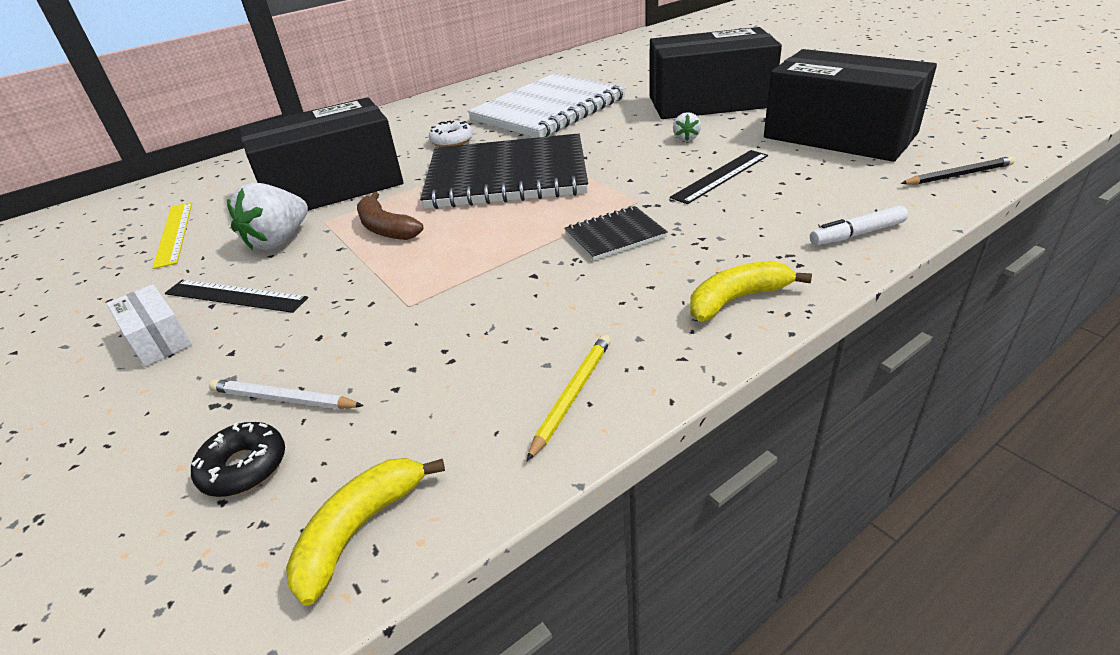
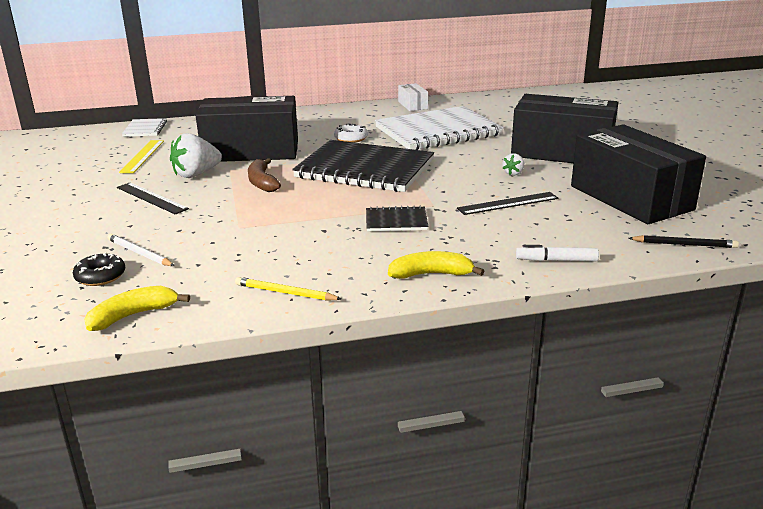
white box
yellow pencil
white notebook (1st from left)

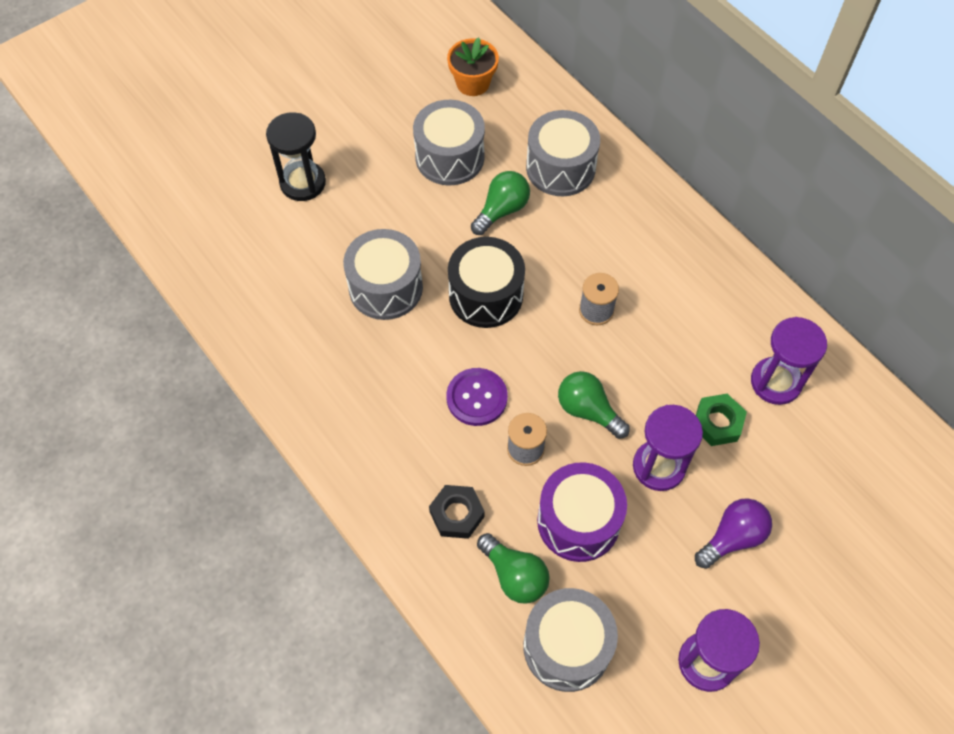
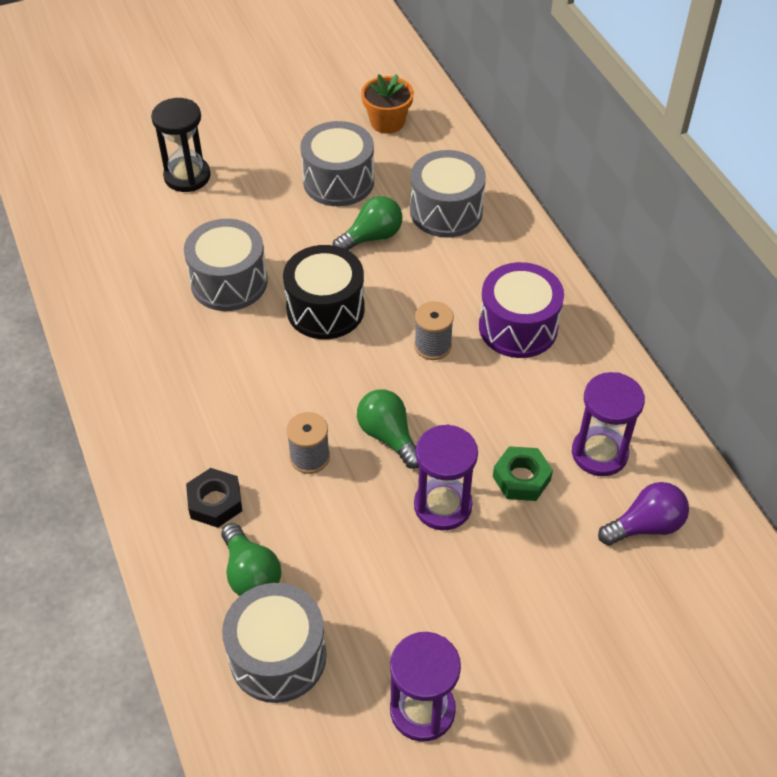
purple button
purple drum
purple light bulb

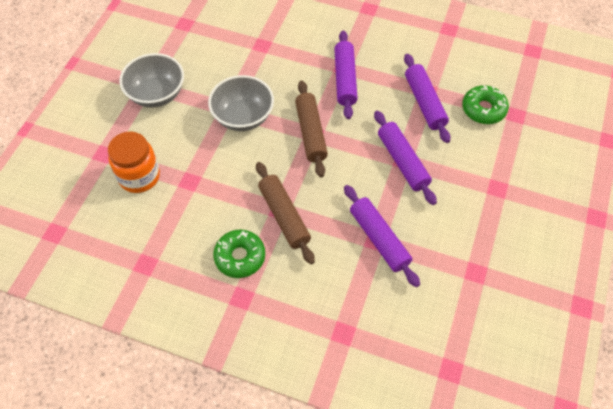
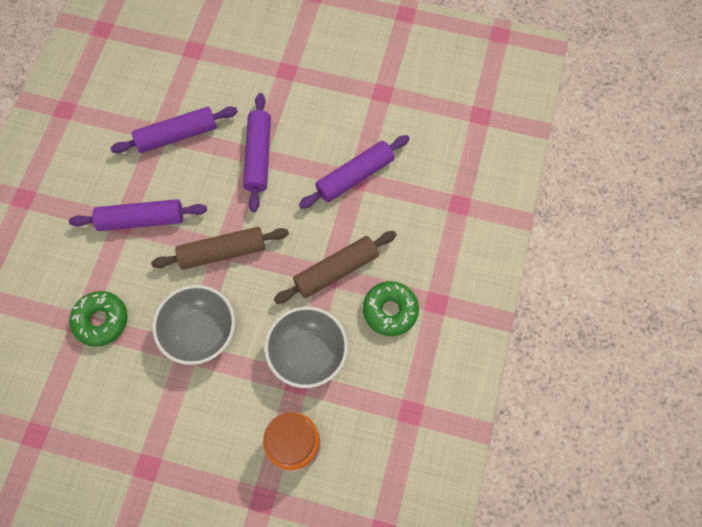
grey bowl (2nd from left)
green donut (1st from left)
purple rolling pin (3rd from left)

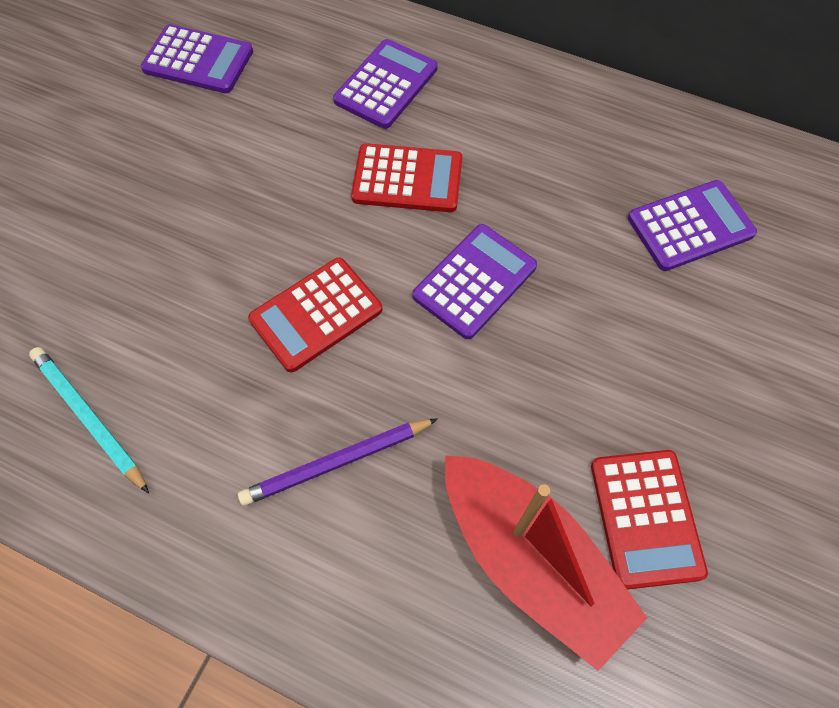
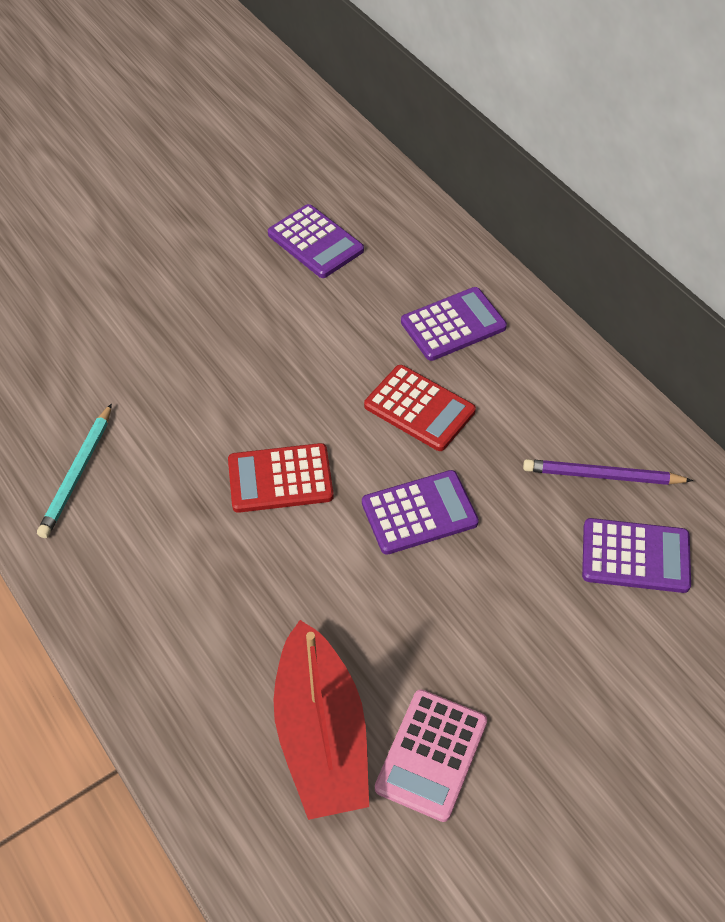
turquoise pencil
purple pencil
pink calculator

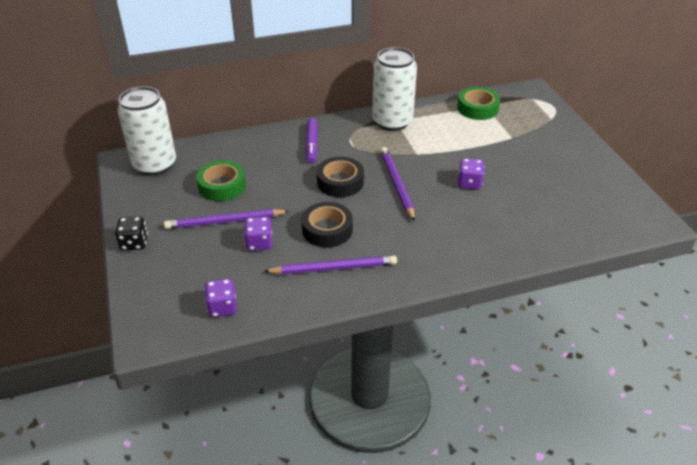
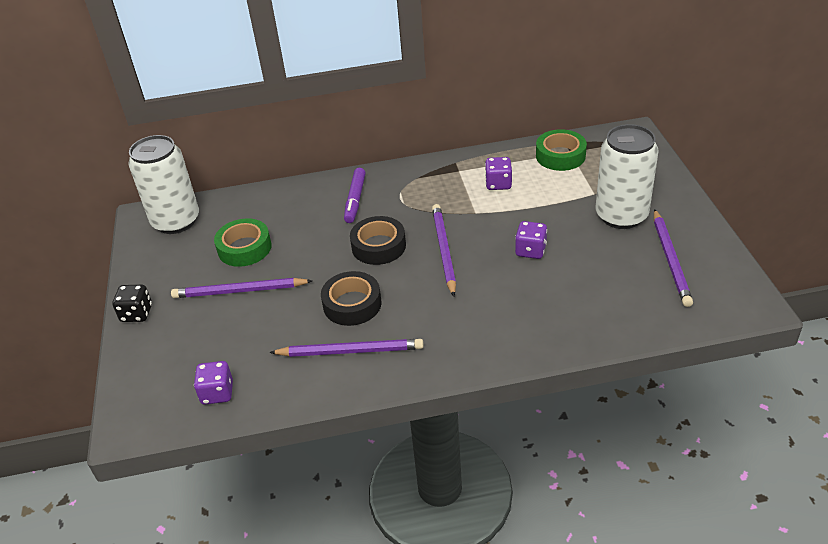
white can (2nd from left)
purple dice (2nd from left)
purple pencil (4th from left)

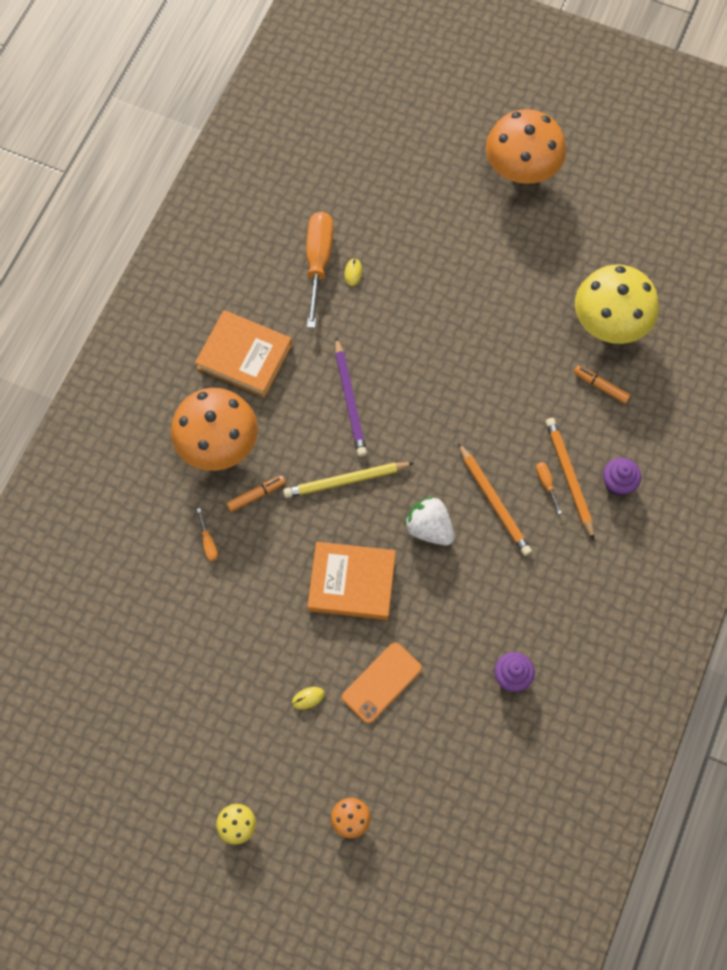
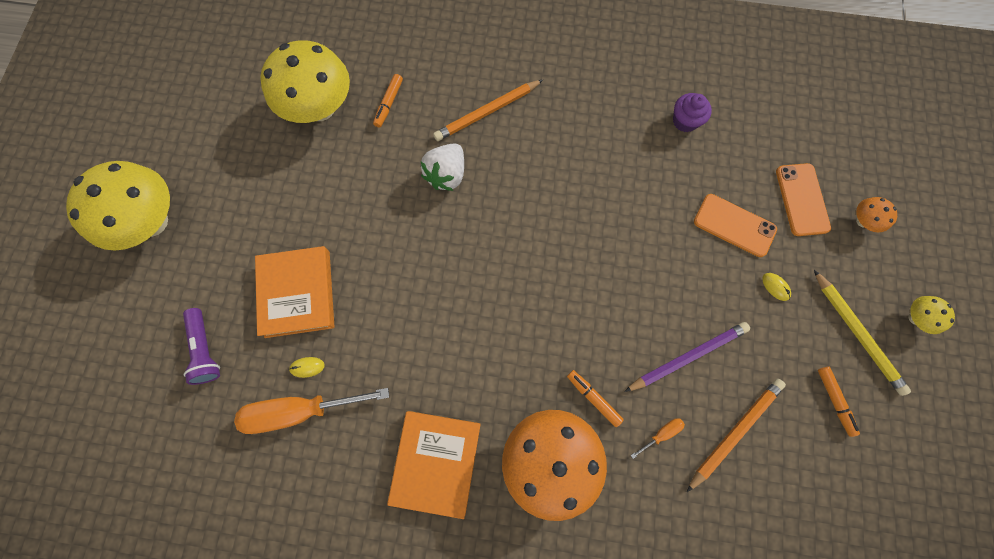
yellow mushroom (1st from left)
purple pencil
orange pencil (2nd from left)
purple cupcake (2nd from left in the first image)
yellow pencil
orange screwdriver (3rd from left in the first image)
white strawberry
orange book (1st from left)
orange phone (2nd from left)
purple flashlight
orange marker (3rd from left)

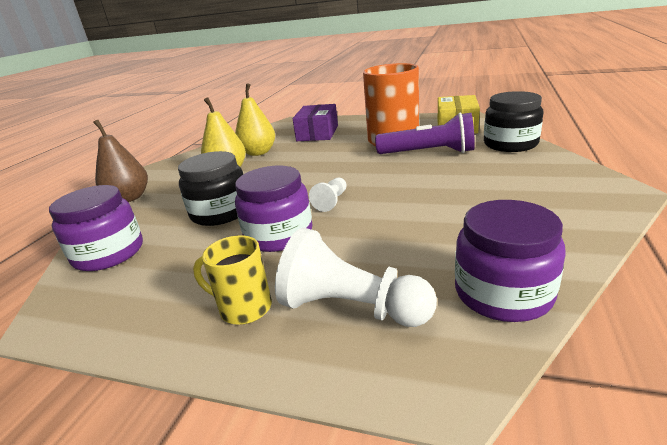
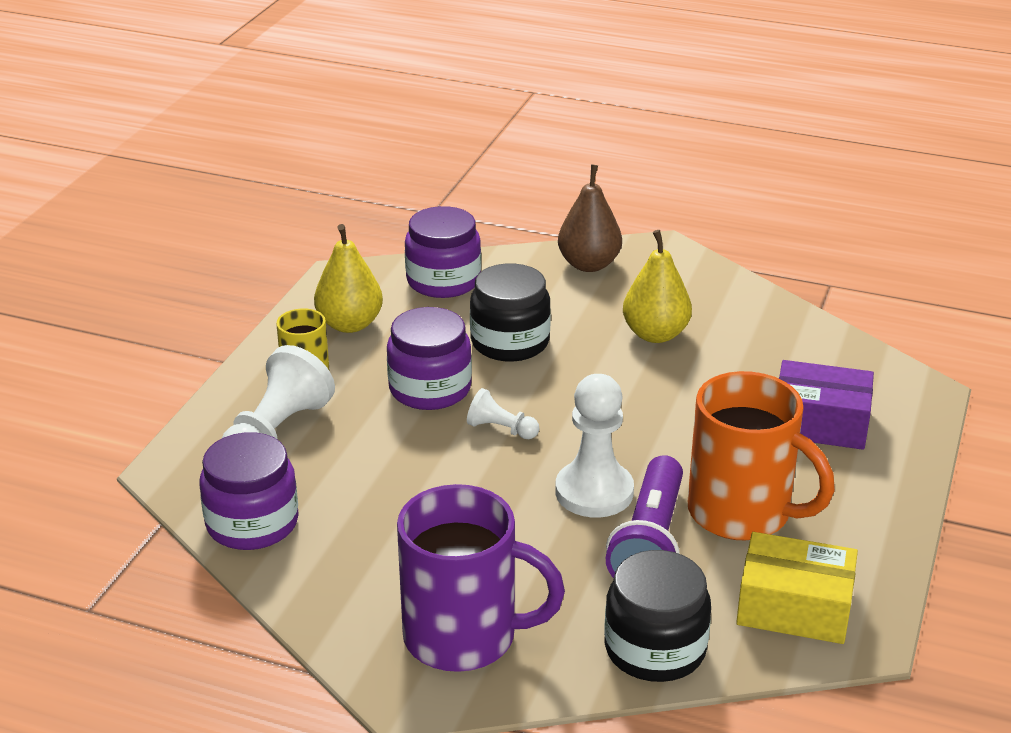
yellow pear (1st from left)
white pawn (3rd from left)
purple mug

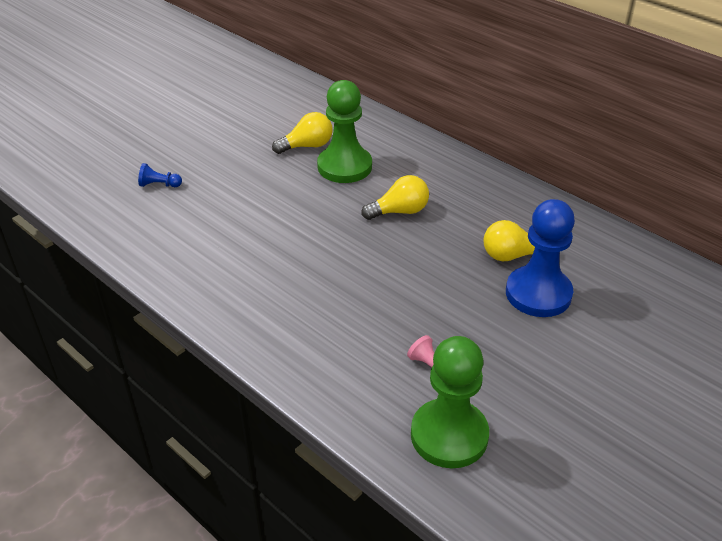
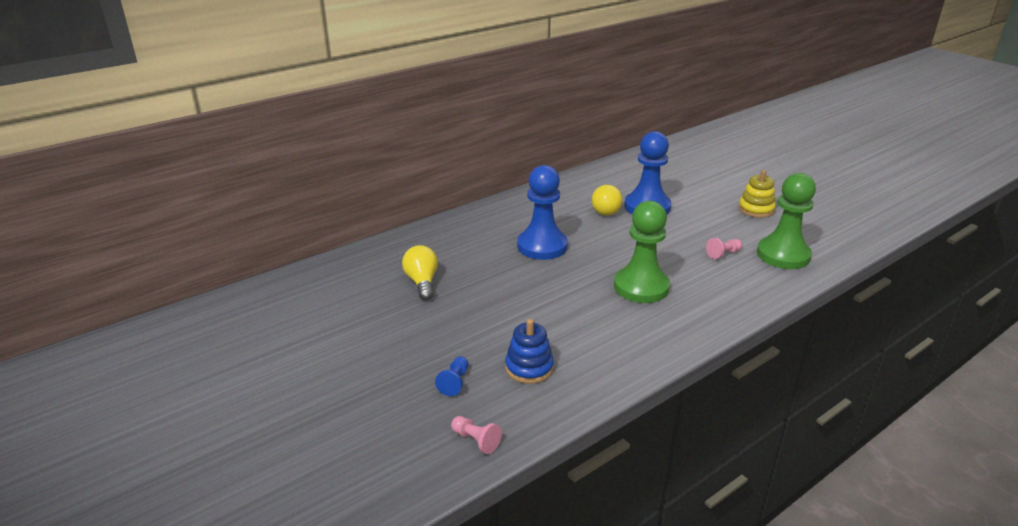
green pawn (1st from left)
blue pawn (2nd from left)
yellow stacking toy
blue stacking toy
pink pawn (1st from left)

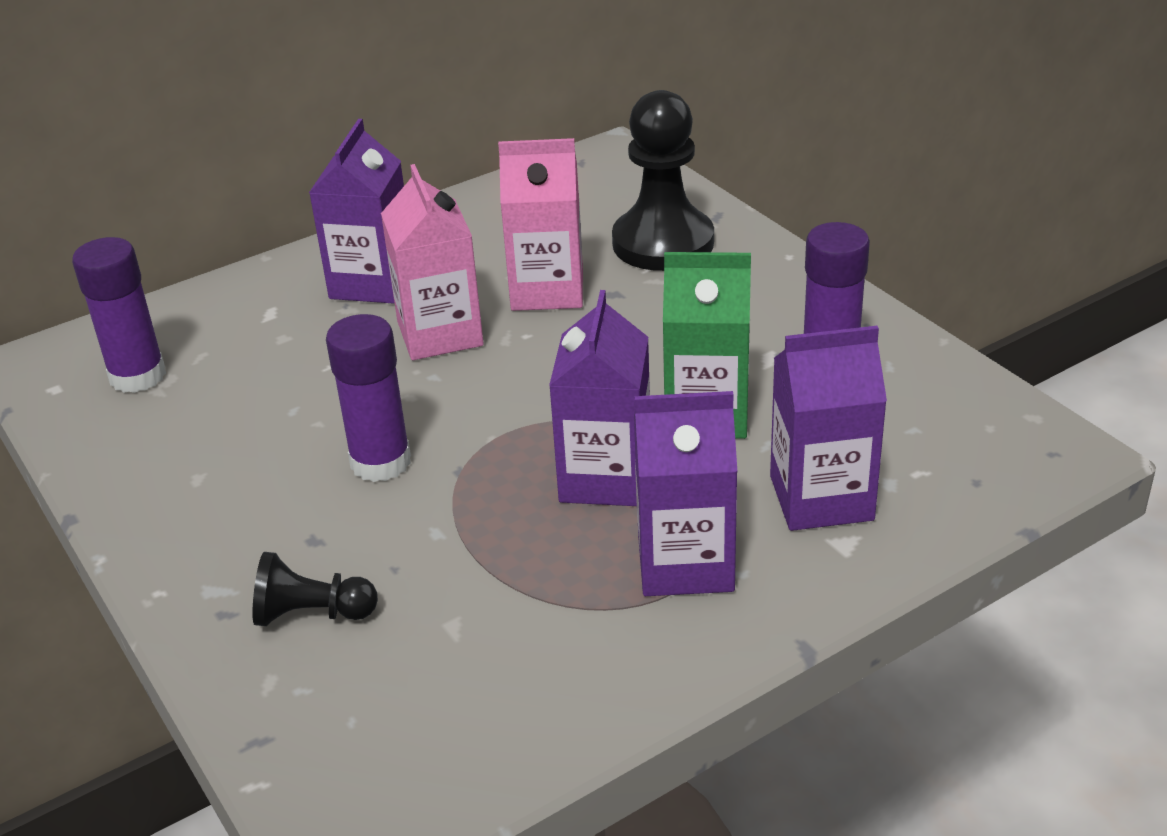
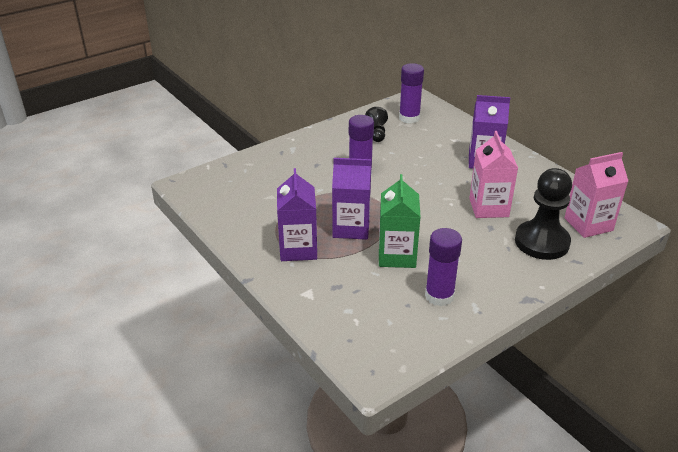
pink carton (2nd from left)
purple carton (4th from left in the first image)
black pawn (1st from left)

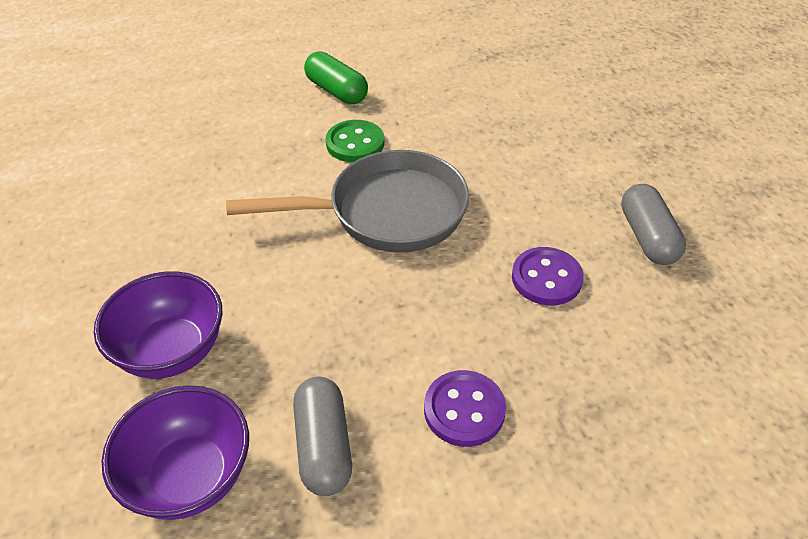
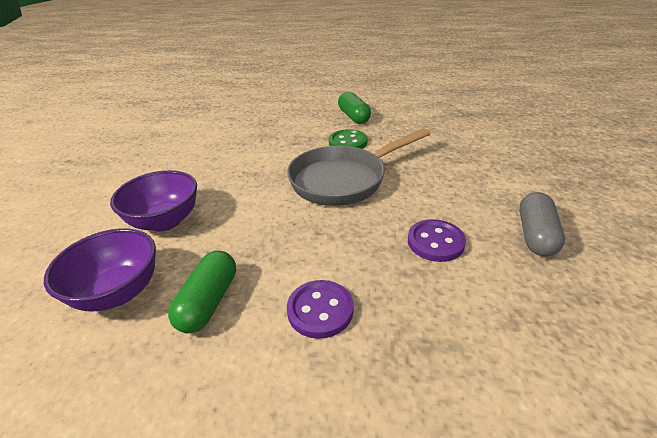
grey pan
green capsule (1st from left)

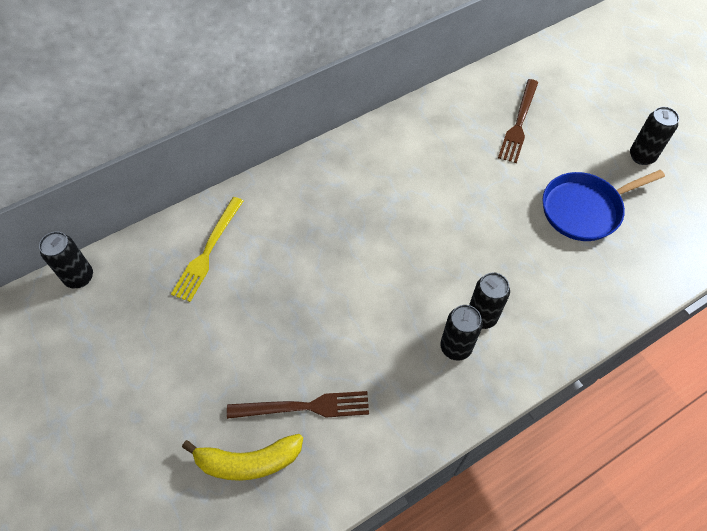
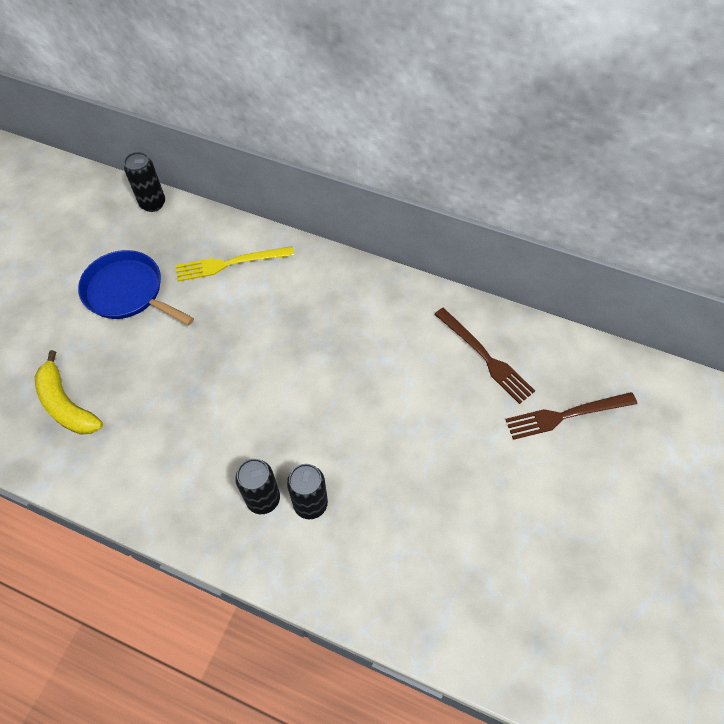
black can (4th from left in the first image)
blue pan
brown fork (1st from left)

